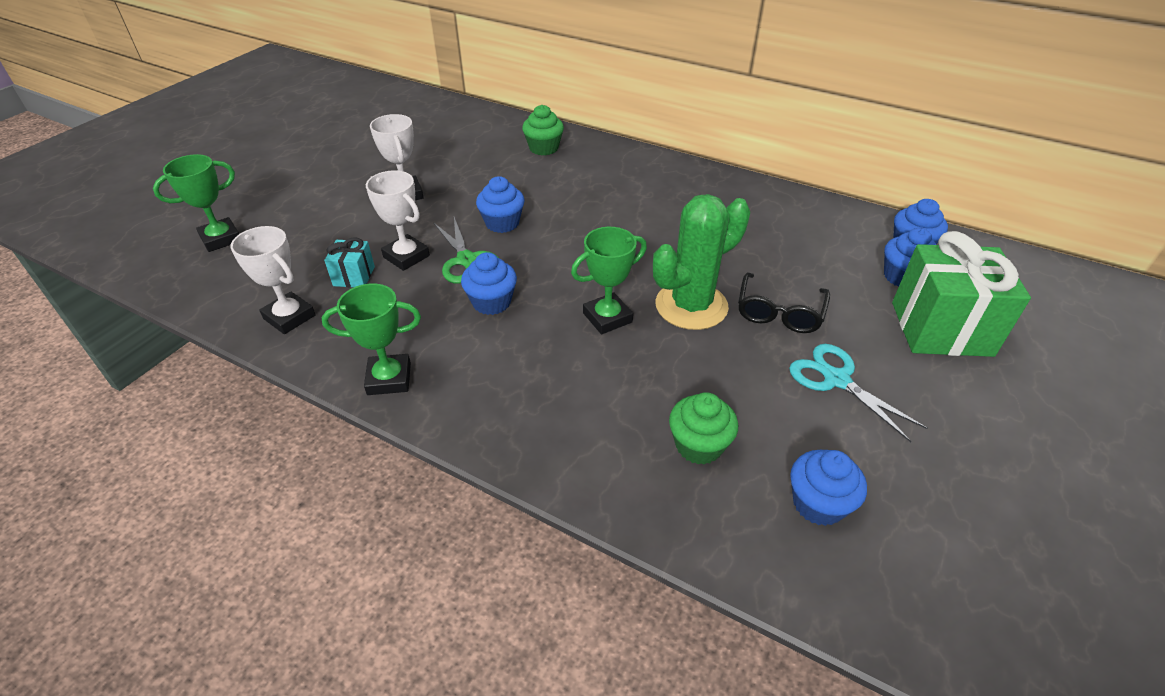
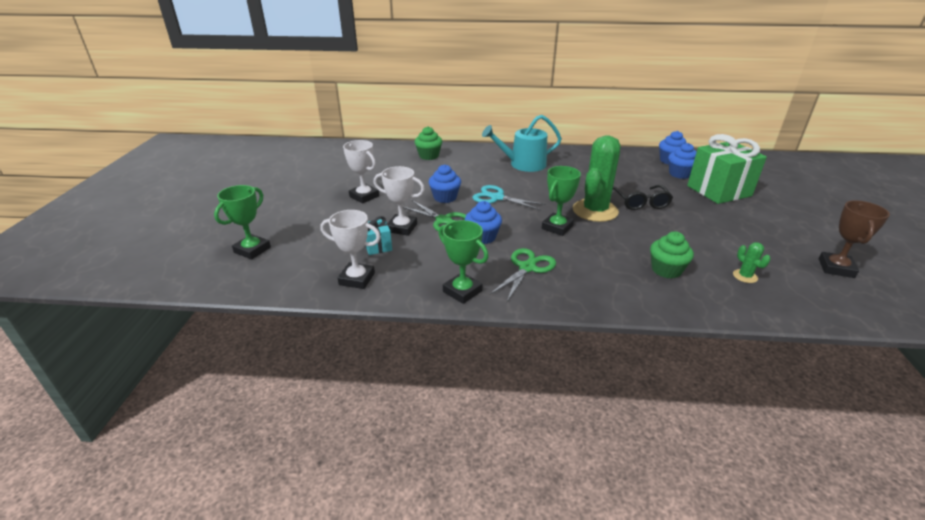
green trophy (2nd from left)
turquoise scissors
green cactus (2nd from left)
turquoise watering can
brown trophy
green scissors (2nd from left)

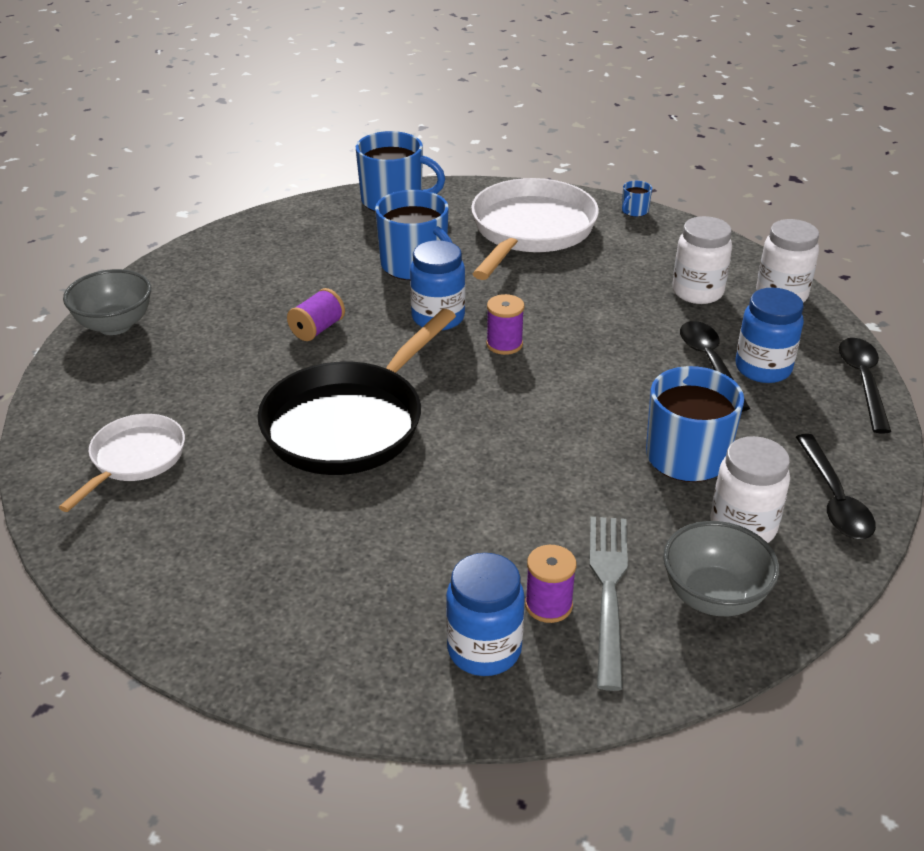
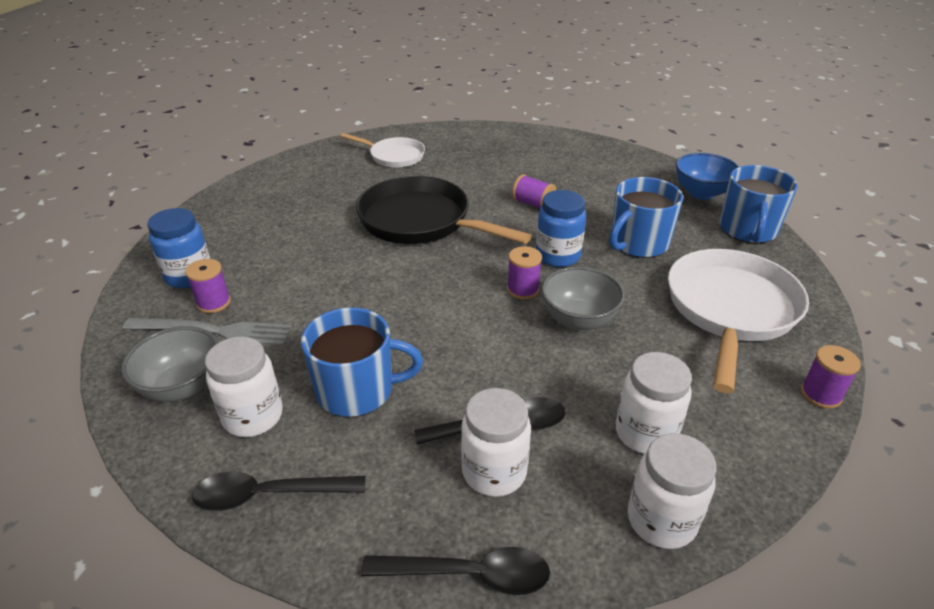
white pan (2nd from left)
purple spool (4th from left)
grey bowl (2nd from left)
white jar (2nd from left)
blue bowl

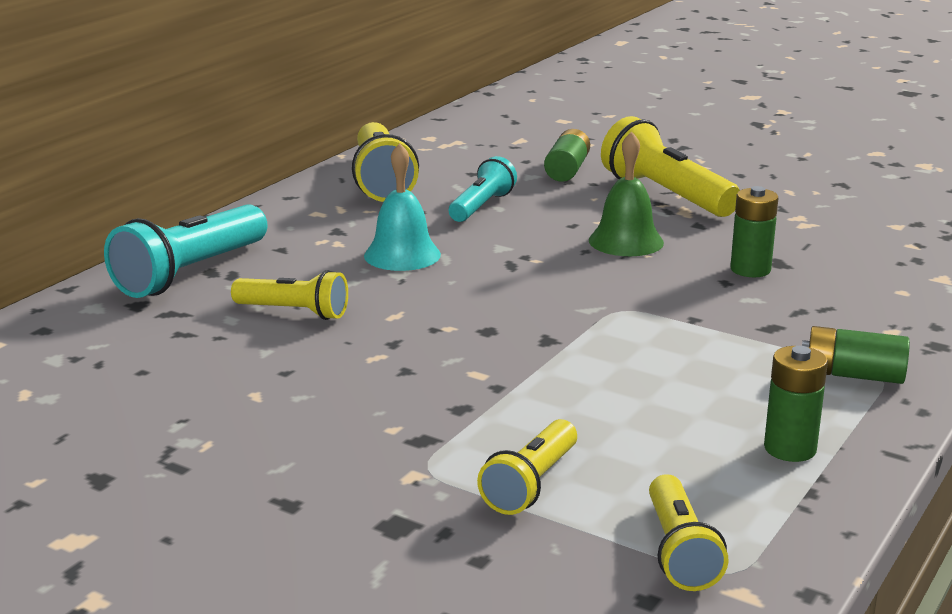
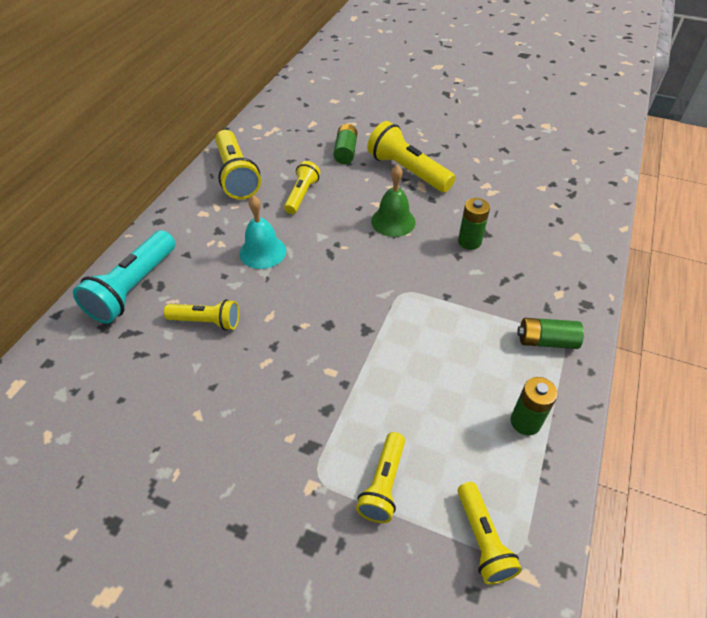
yellow flashlight (3rd from left)

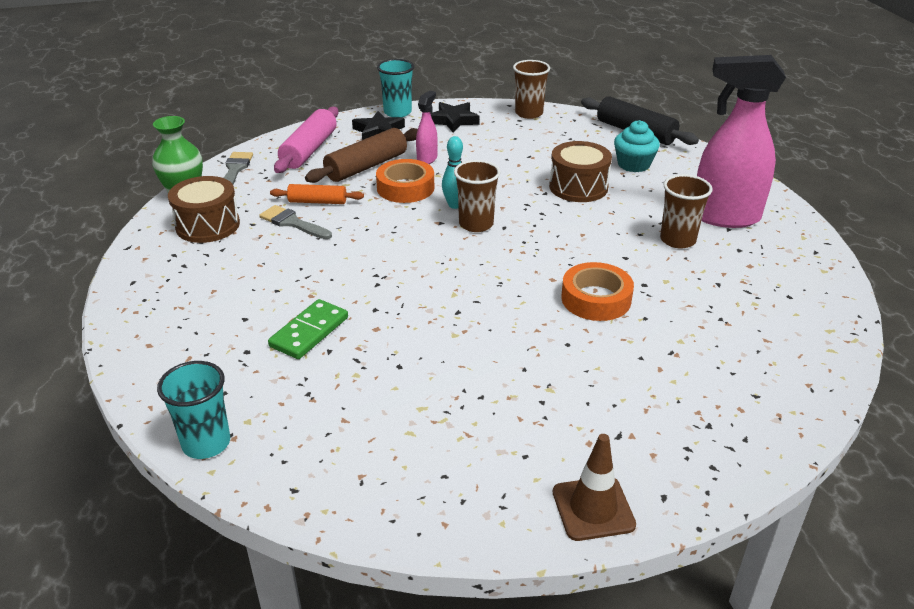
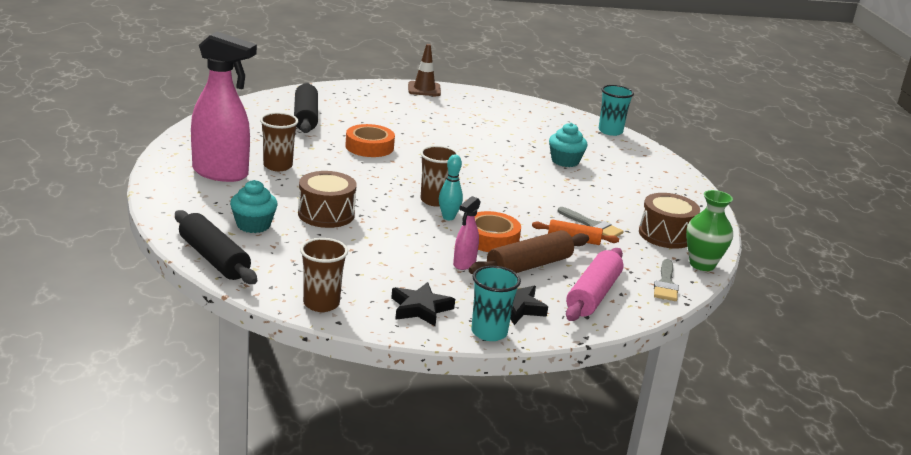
turquoise cupcake (2nd from left)
black rolling pin (2nd from left)

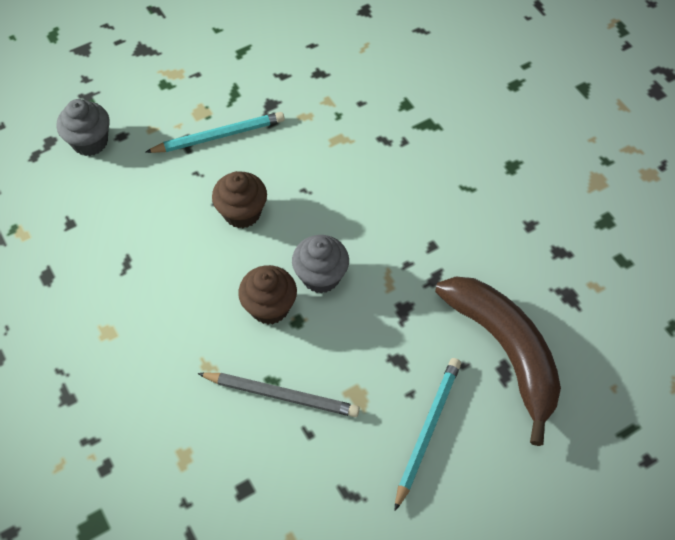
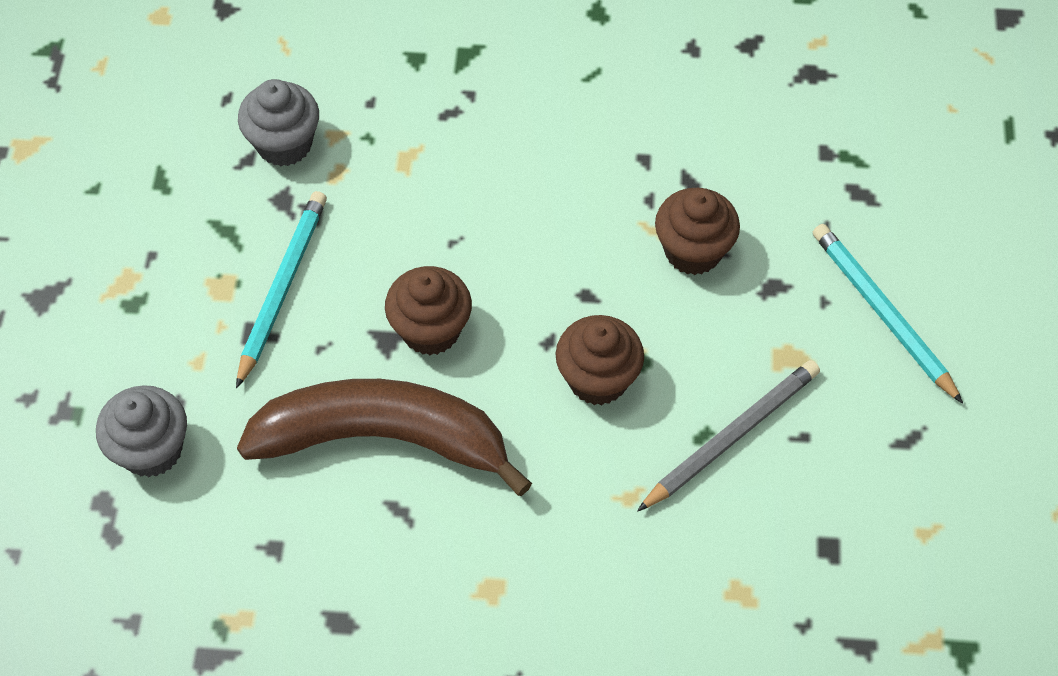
grey cupcake (2nd from left)
brown banana
brown cupcake (3rd from left)

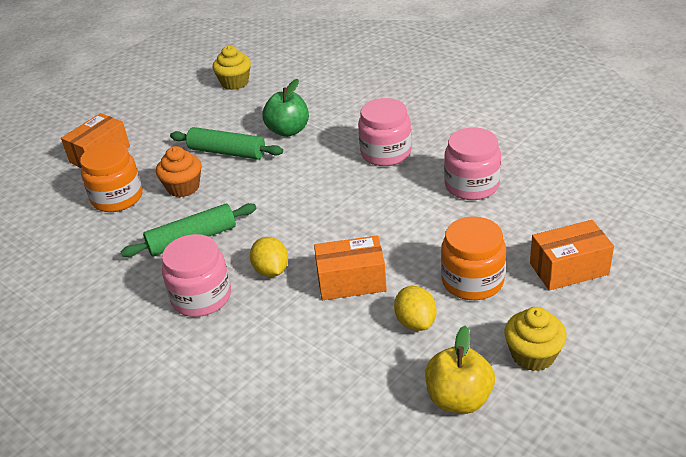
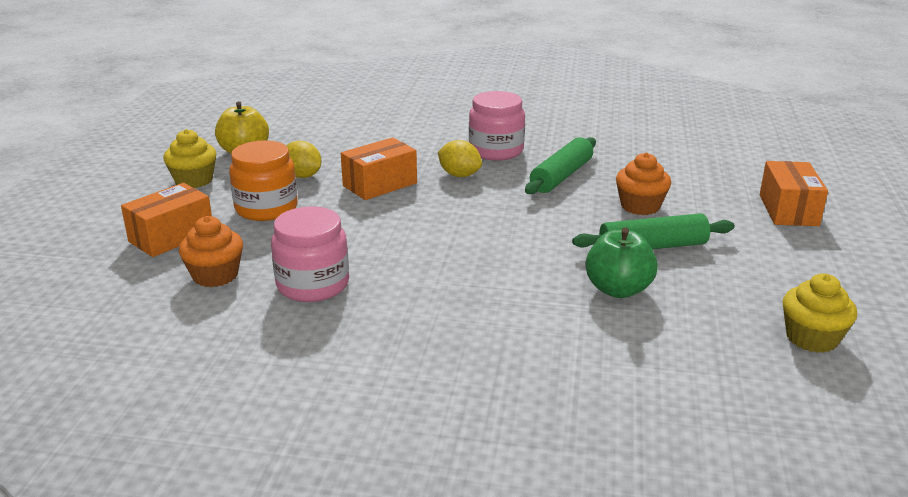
pink jar (2nd from left in the first image)
orange jar (1st from left in the first image)
orange cupcake (1st from left)

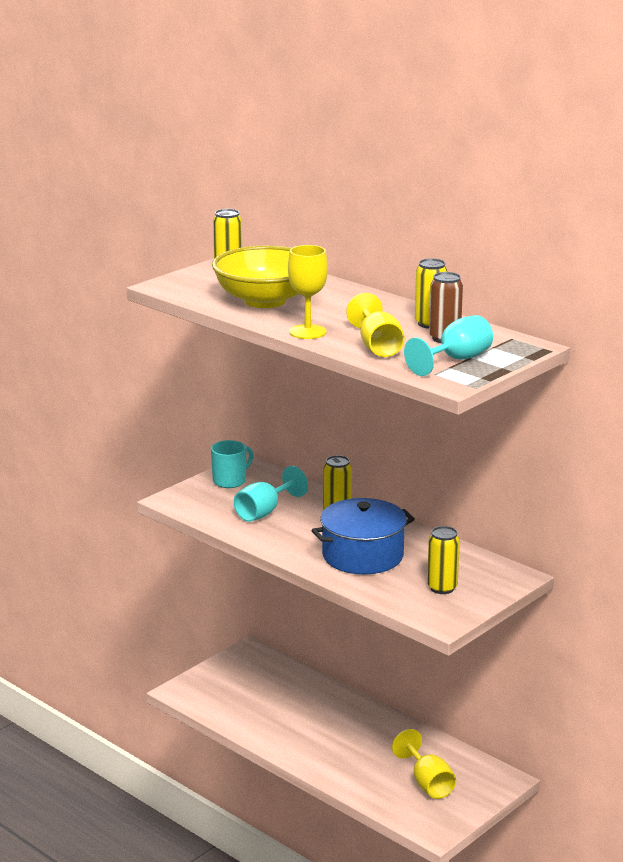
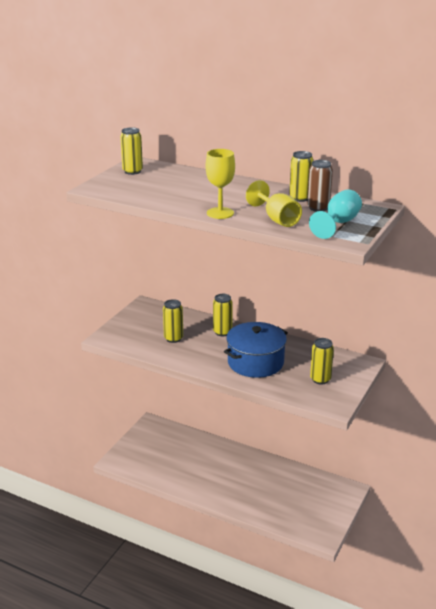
yellow bowl
turquoise mug
yellow can (2nd from left)
yellow goblet (3rd from left in the first image)

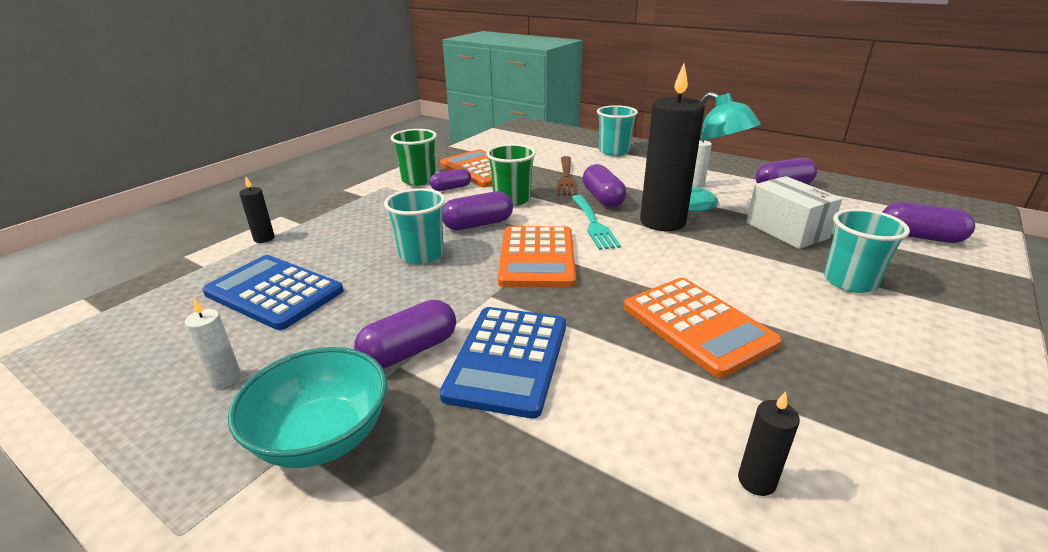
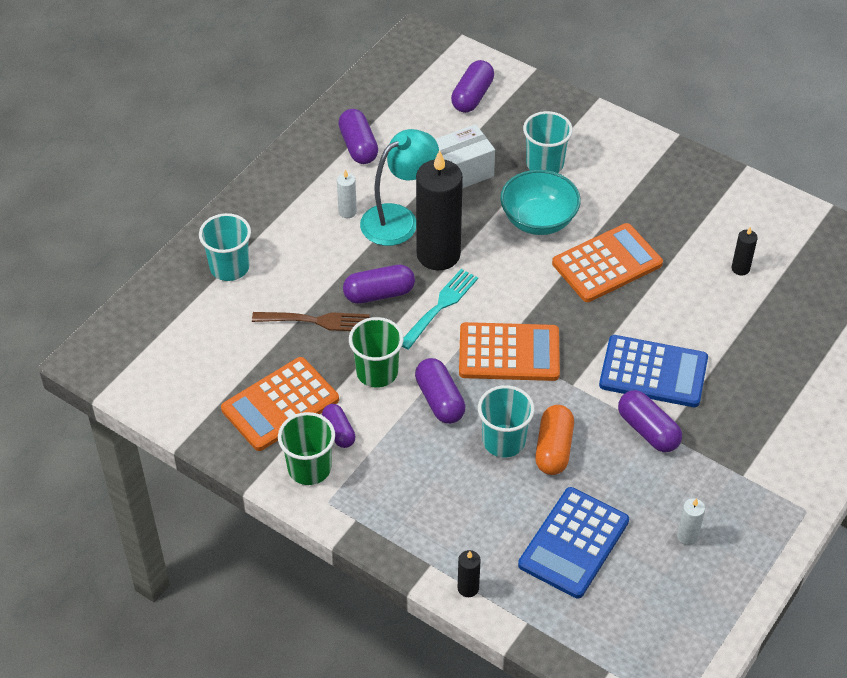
turquoise fork
turquoise bowl
orange capsule

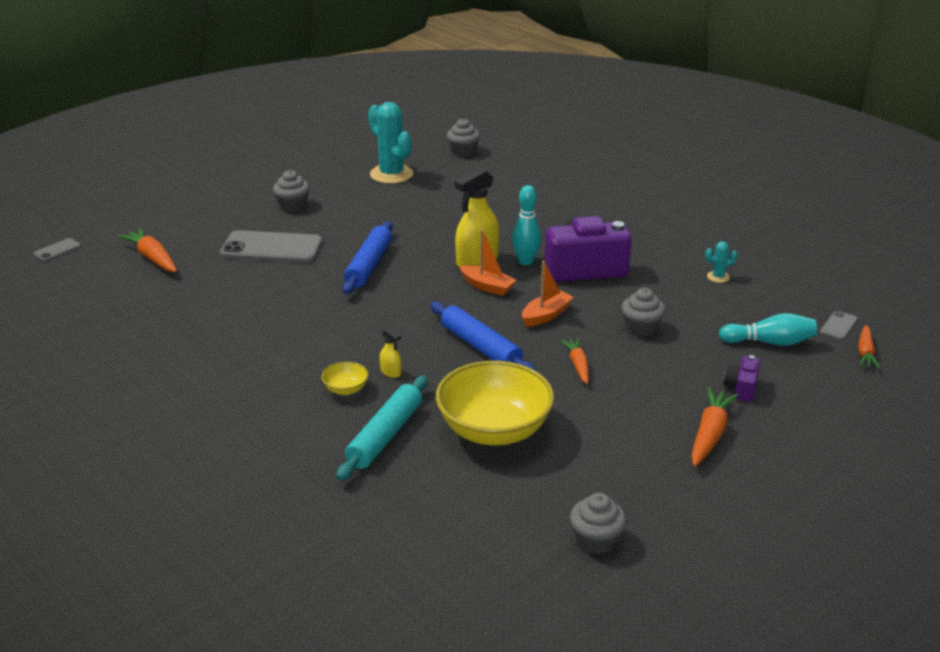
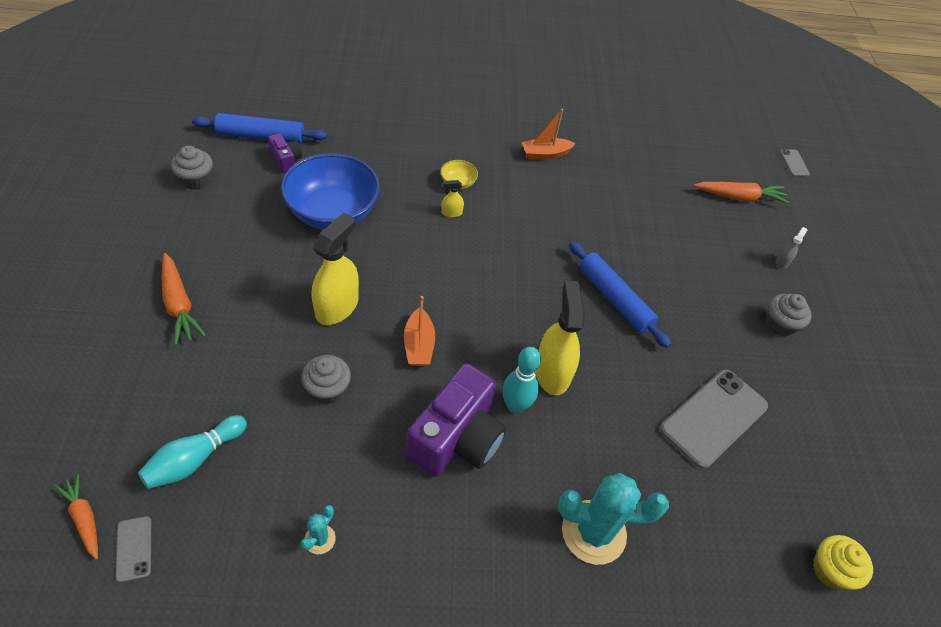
turquoise cactus (2nd from left)
yellow cupcake
orange boat (2nd from left)
grey phone (2nd from left)
blue rolling pin (1st from left)
yellow spray bottle (1st from left)
purple camera (1st from left)
blue bowl
turquoise rolling pin
grey spray bottle

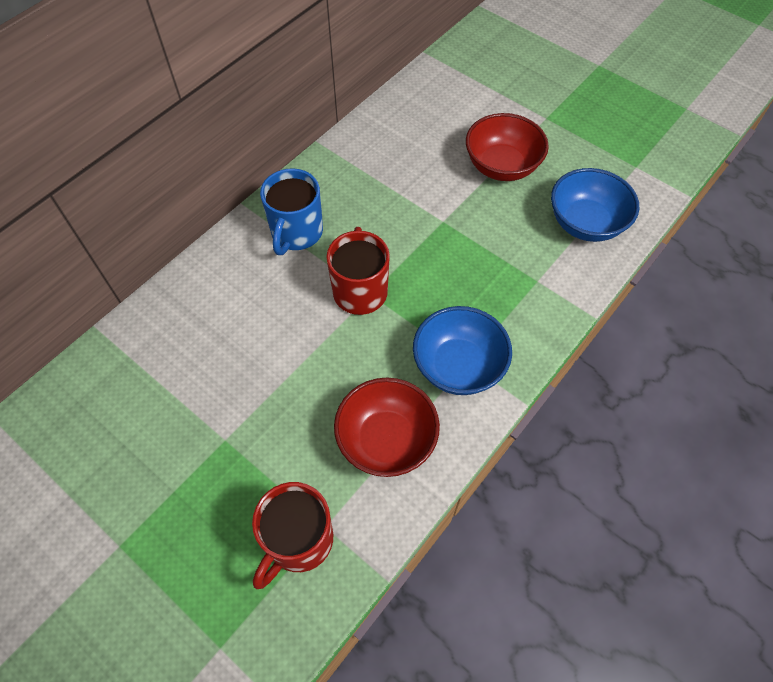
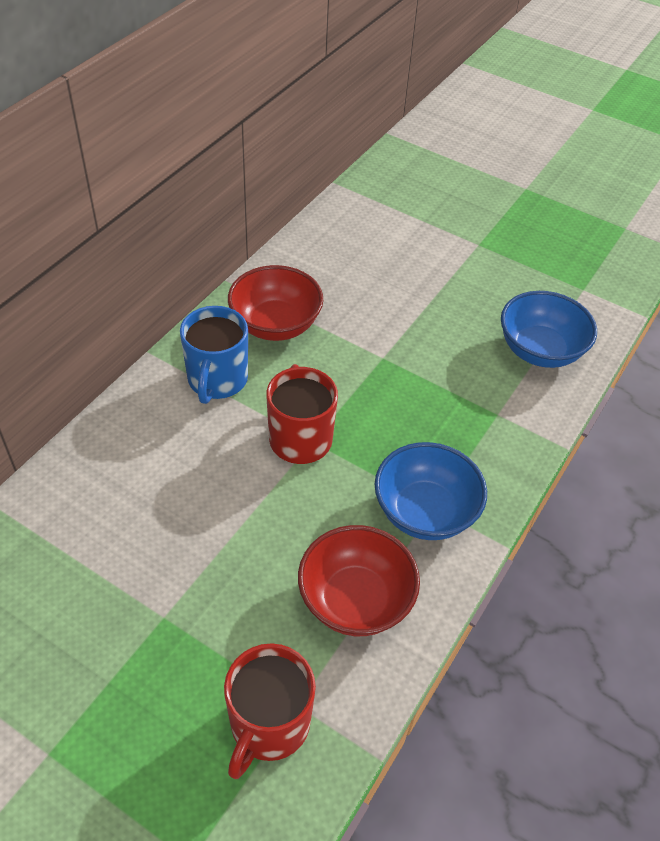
red bowl (1st from left)

